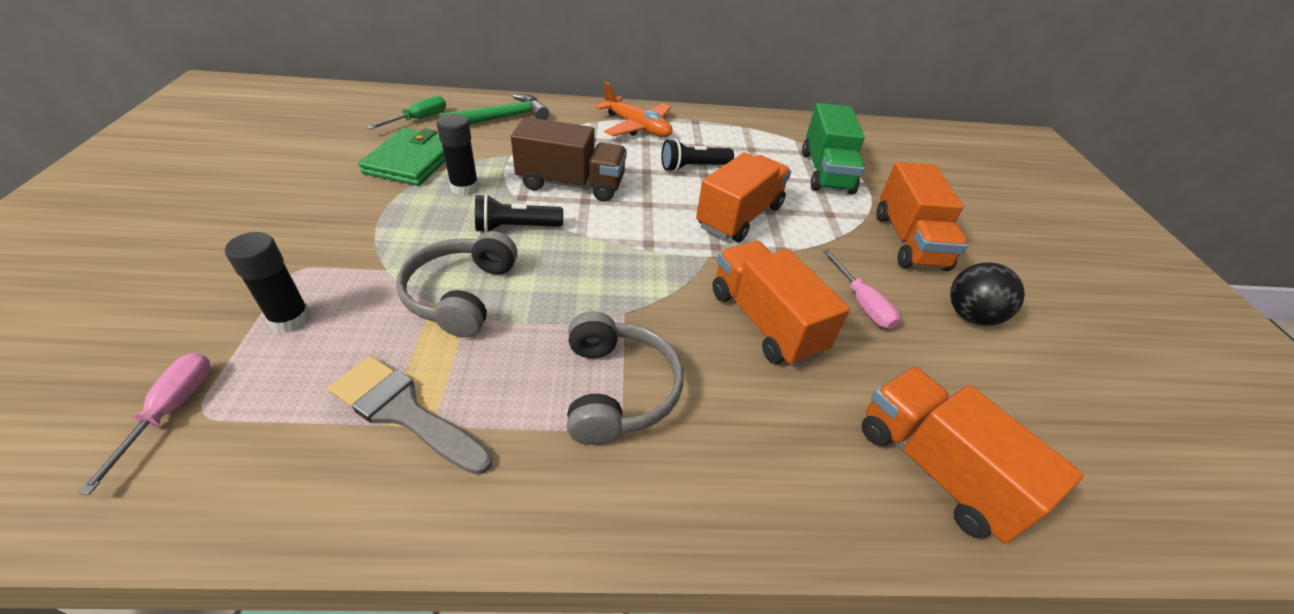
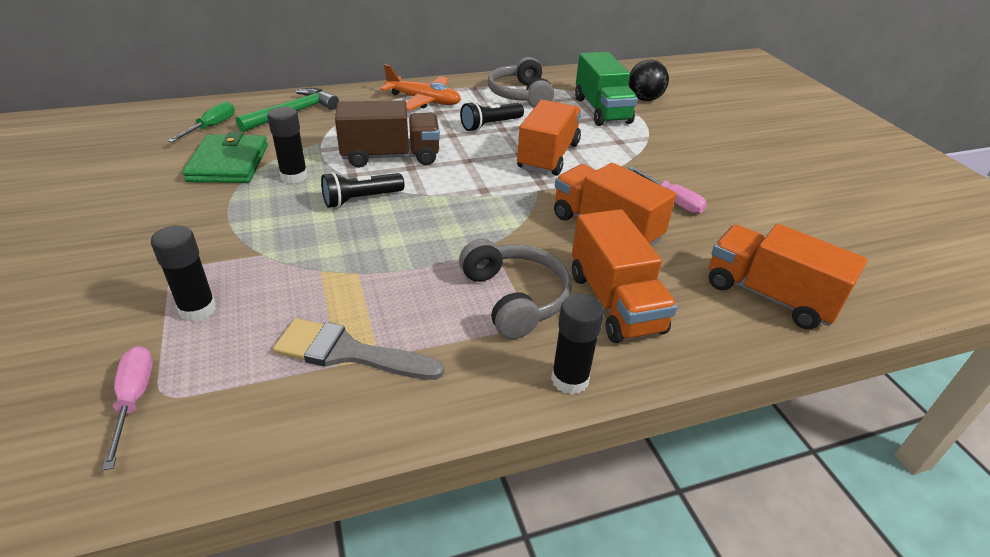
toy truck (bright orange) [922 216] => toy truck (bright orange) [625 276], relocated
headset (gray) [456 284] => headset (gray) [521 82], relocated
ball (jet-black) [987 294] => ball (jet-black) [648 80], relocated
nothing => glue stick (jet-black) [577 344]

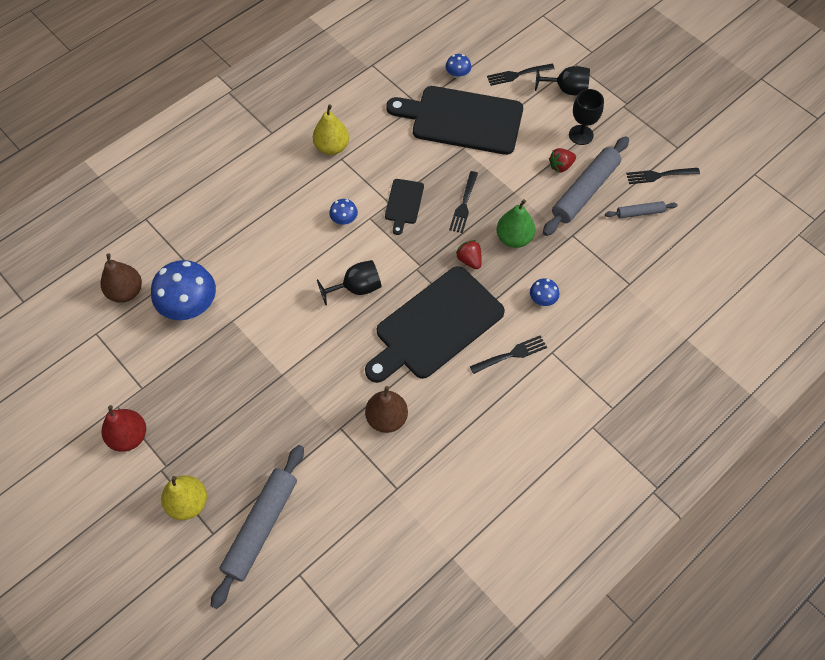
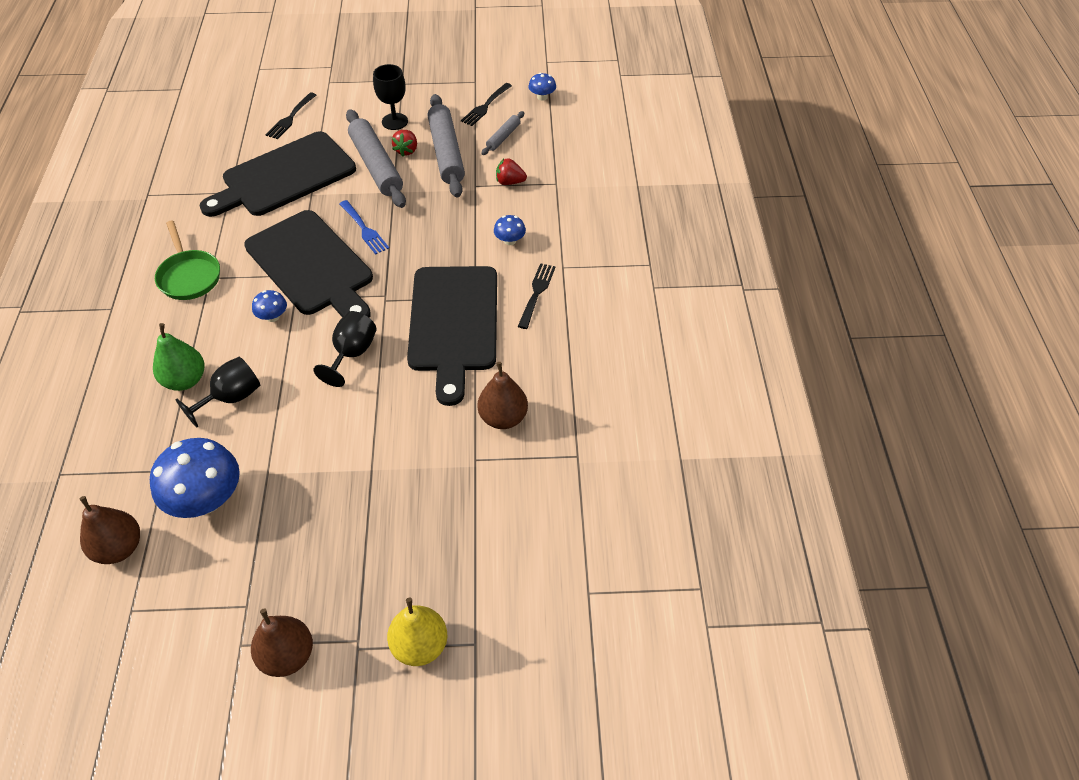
fungus (blue) [458 66] => fungus (blue) [542 86], relocated
chalice (jet-black) [562 81] => chalice (jet-black) [217 392], relocated
toy pear (yellow) [331 130] => frying pan (emerald) [187 260]
dinner fork (jet-black) [463 202] => dinner fork (blue) [364 227]
cutting board (jet-black) [404 207] => cutting board (jet-black) [308 264], x2.19
toy pear (emerald) [516 223] => toy pear (emerald) [178 357], relocated
toy strawberry (crimson) [469 254] => toy strawberry (crimson) [511 171], relocated
toy pear (crimson) [124 428] => toy pear (dark brown) [282 642]
dough roller (gray) [257 527] => dough roller (gray) [376 158], relocated

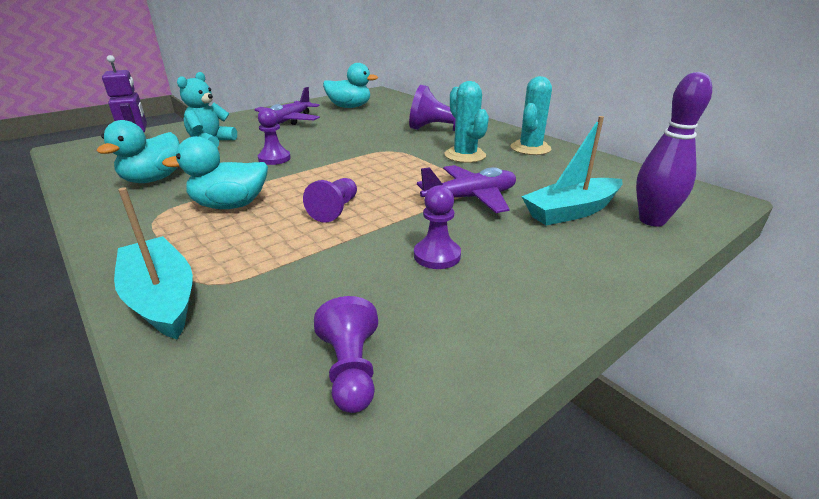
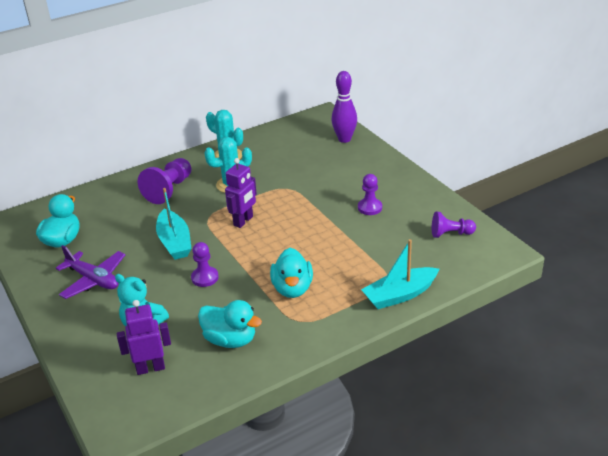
boat (turquoise) [572 171] => boat (turquoise) [174 224], relocated
plane (purple) [466 189] => nothing
chess pawn (purple) [330 200] => nothing
nothing => toy robot (purple) [241 193]

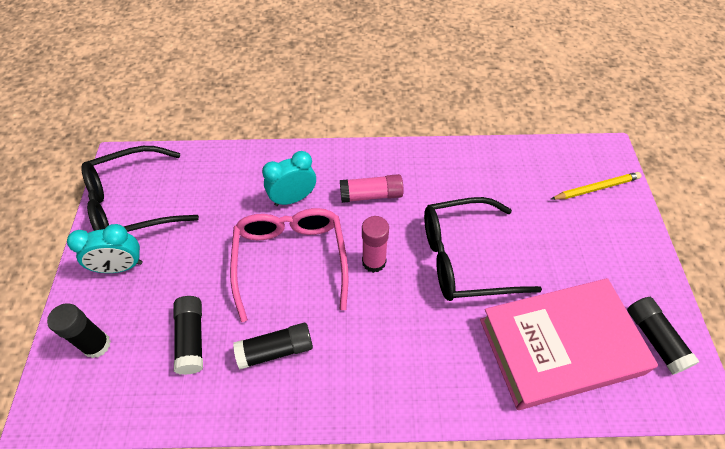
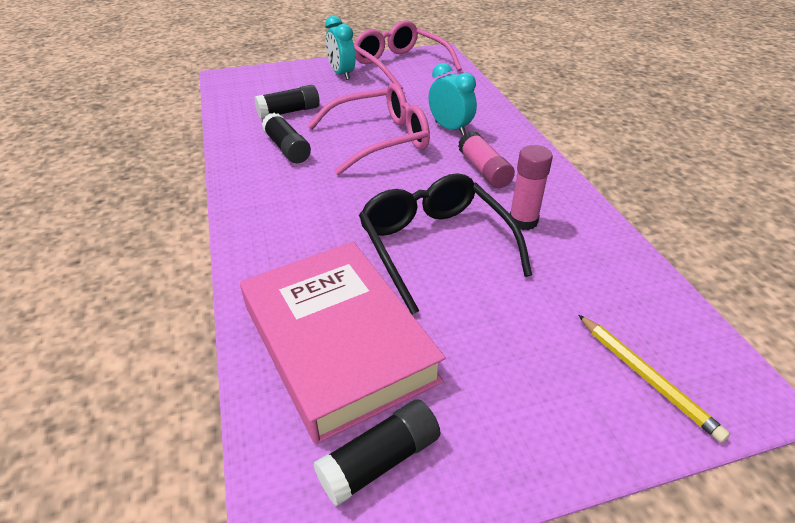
glasses (jet-black) [140 189] => glasses (pink) [408 54]
glue stick (pink) [375 244] => glue stick (pink) [531 187], relocated
glue stick (jet-black) [79 330] => nothing

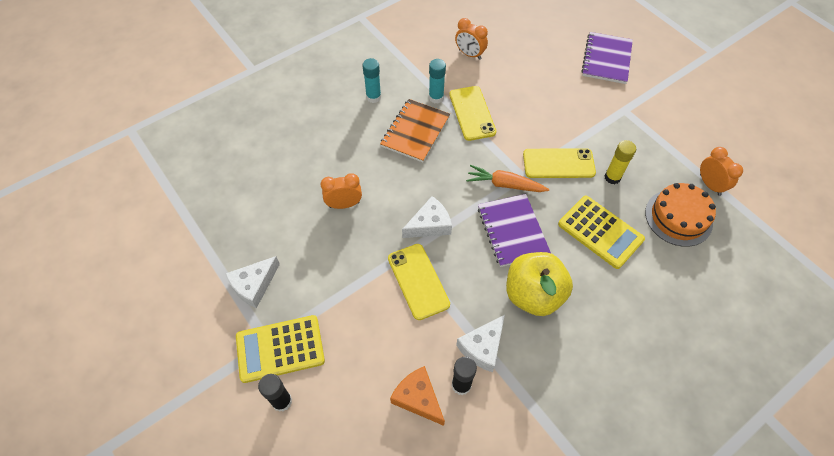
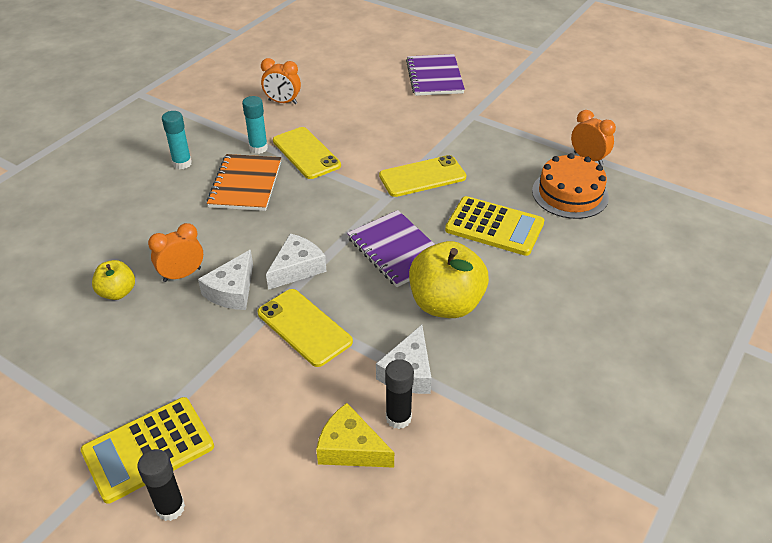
glue stick (yellow) [620 162] => nothing
root vegetable (bright orange) [507 178] => nothing
piece of cheese (snow-white) [253 282] => piece of cheese (snow-white) [225 280], relocated
piece of cheese (bright orange) [417 396] => piece of cheese (yellow) [355 435]
nothing => toy apple (yellow) [113 280]

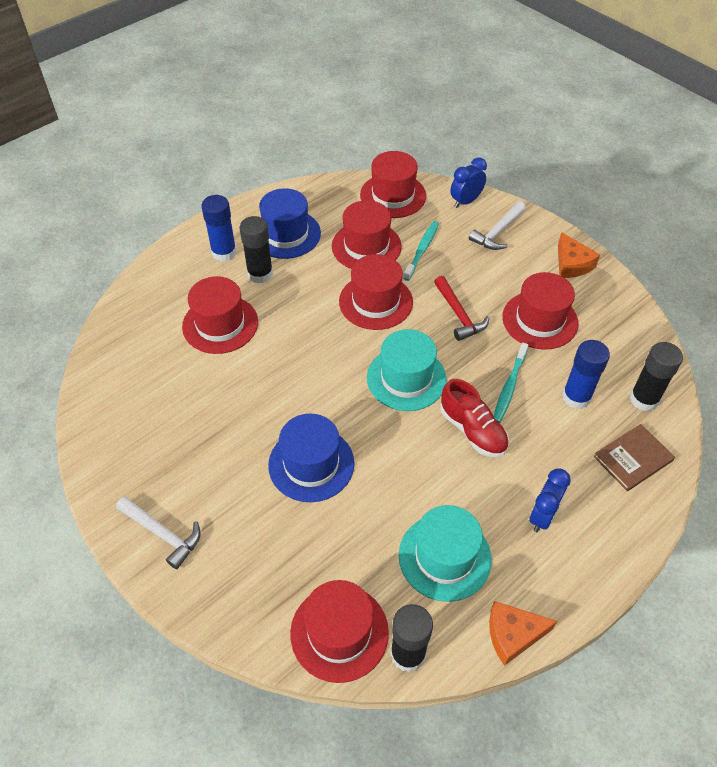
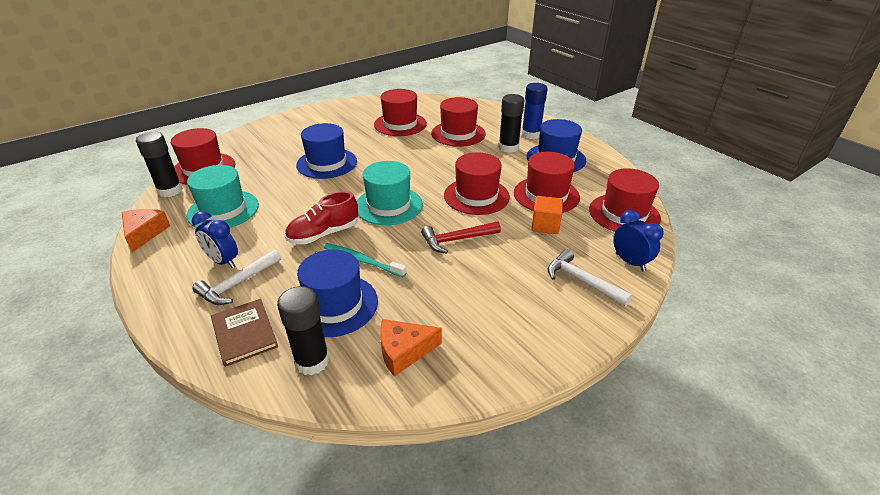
toothbrush (turquoise) [421 251] => block (bright orange) [547 215]
piece of cheese (bright orange) [579 255] => piece of cheese (bright orange) [411 347], relocated
hat (crimson) [540 311] => hat (crimson) [400 112], relocated
glue stick (blue) [586 374] => hat (blue) [337 293]
hammer (snow-white) [158 532] => hammer (snow-white) [236 277], relocated

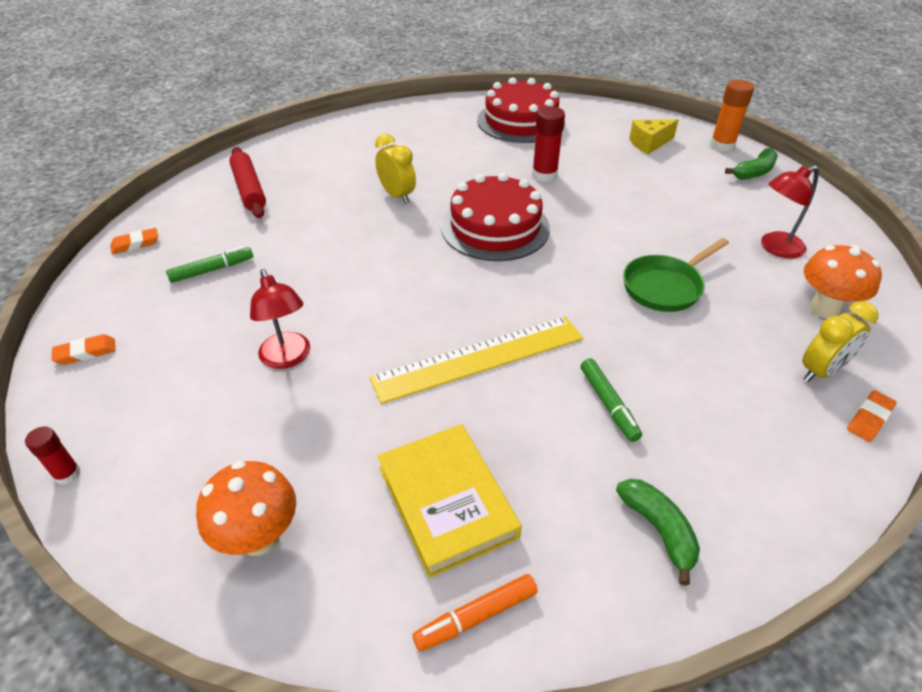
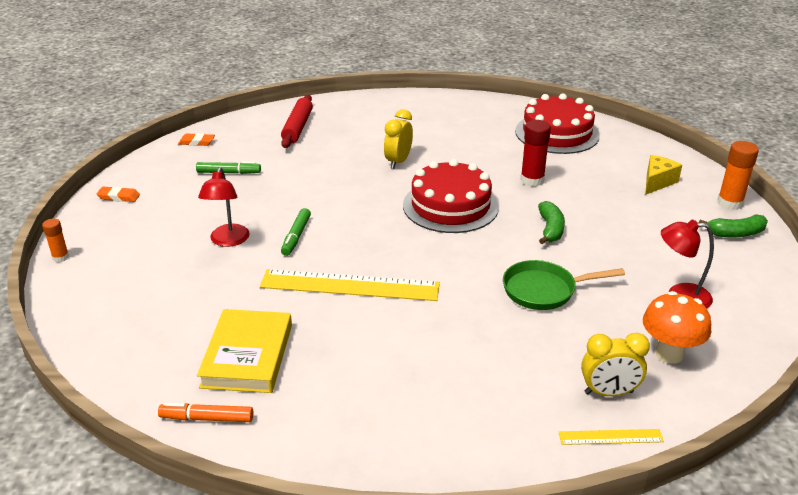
piece of cheese (yellow) [654 136] => piece of cheese (yellow) [663 175], 120 degrees clockwise
clock (yellow) [395 169] => clock (yellow) [398 139], 150 degrees counterclockwise
felt pen (emerald) [611 400] => felt pen (emerald) [296 232], relocated
gum eraser (bright orange) [872 416] => measuring stick (yellow) [611 437]
glue stick (crimson) [53 455] => glue stick (bright orange) [55 240]
fungus (bright orange) [246 508] => nothing
toy banana (emerald) [658 532] => toy banana (emerald) [551 222], relocated

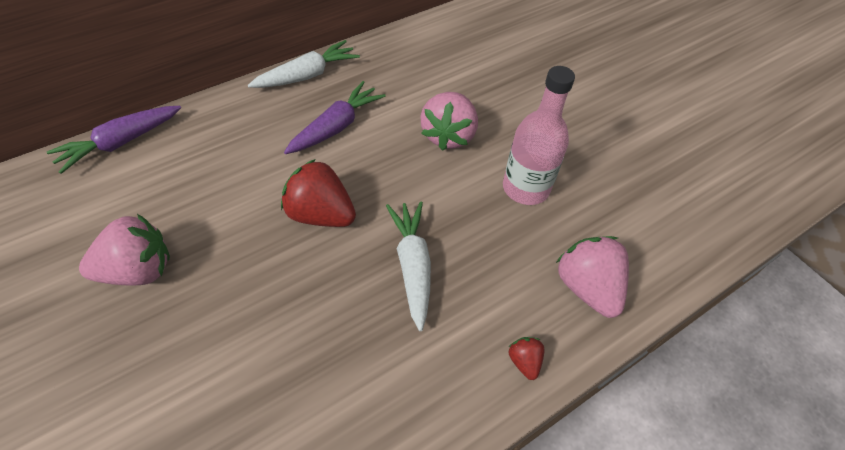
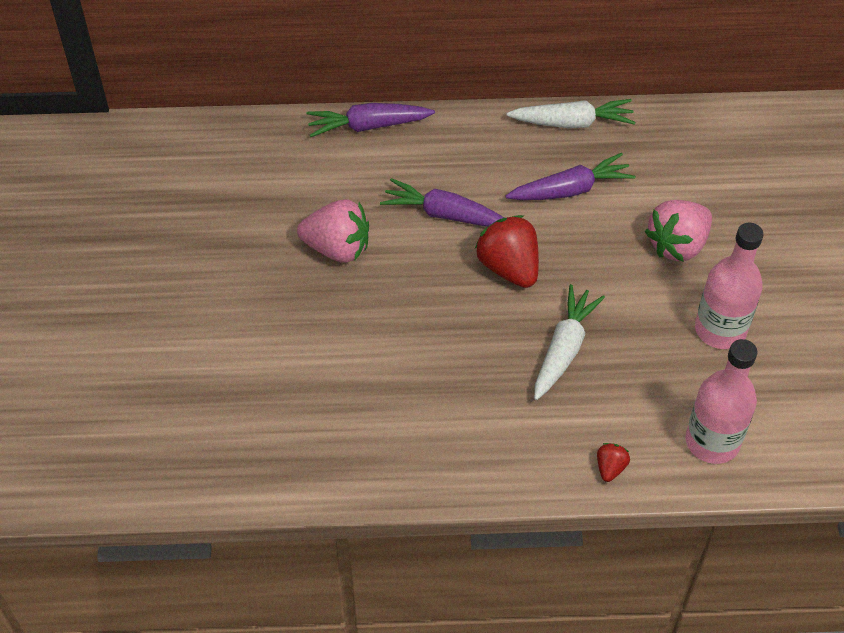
toy strawberry (pink) [592 277] => bottle (pink) [721 401]
nothing => root vegetable (purple) [442 202]

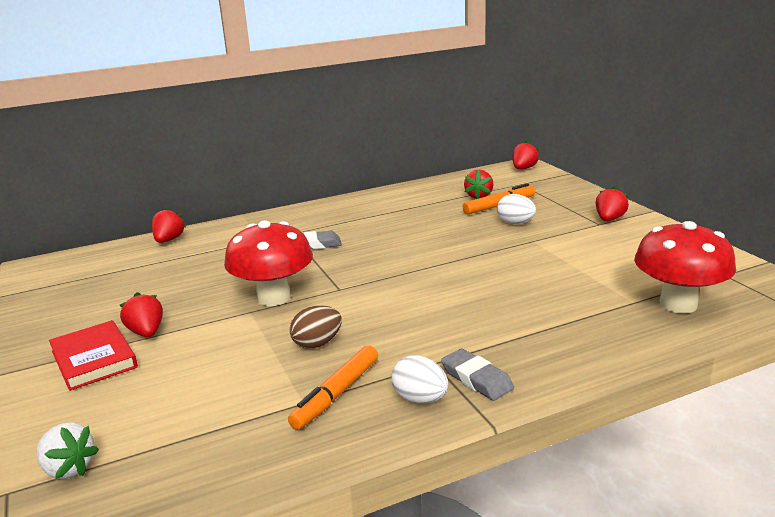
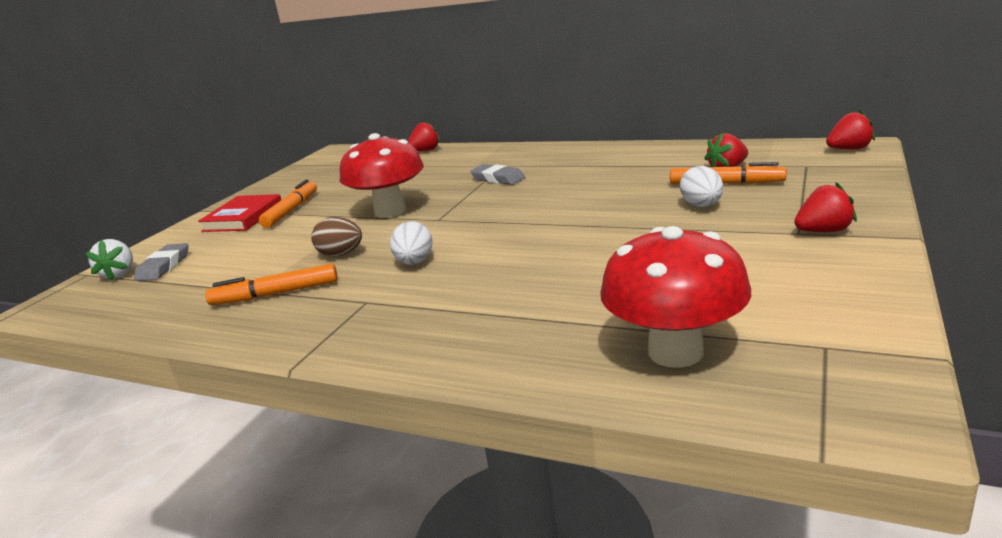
toy strawberry (crimson) [141 314] => felt pen (bright orange) [288 203]
gum eraser (gray) [477 374] => gum eraser (gray) [161 262], relocated
egg (snow-white) [419 379] => egg (snow-white) [411 243], relocated

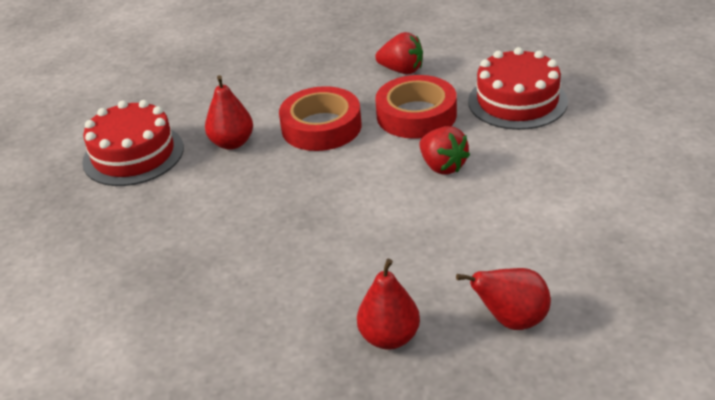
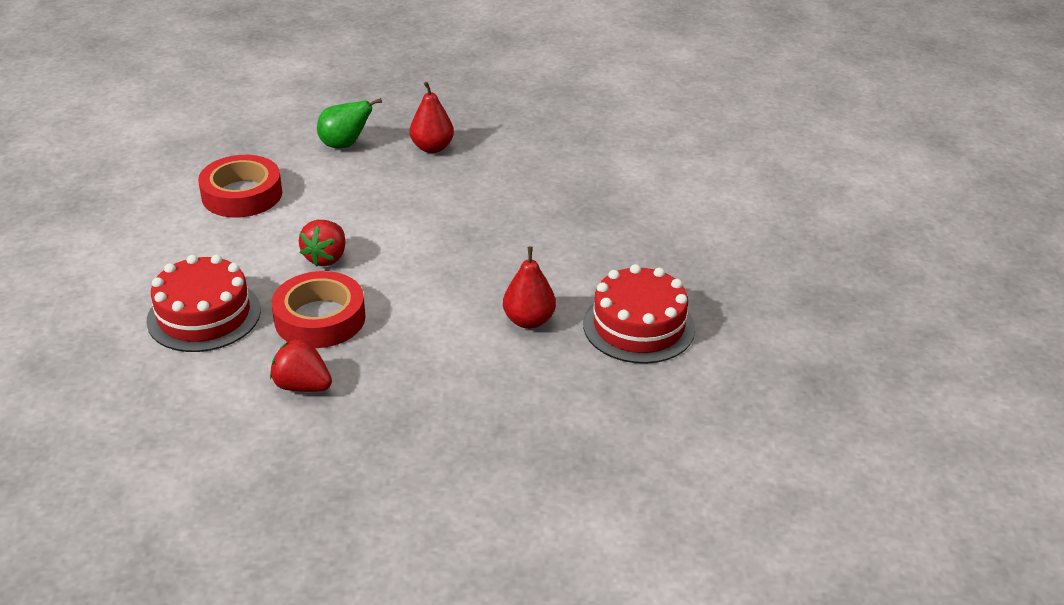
sticky tape (crimson) [320 118] => sticky tape (crimson) [240 186], relocated
toy strawberry (crimson) [444 150] => toy strawberry (crimson) [322 243], 135 degrees counterclockwise
toy pear (crimson) [503 299] => toy pear (emerald) [349 123]

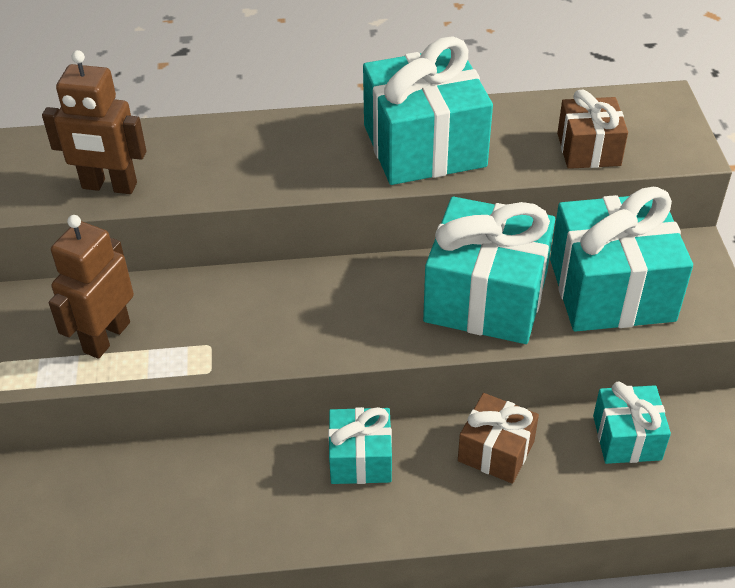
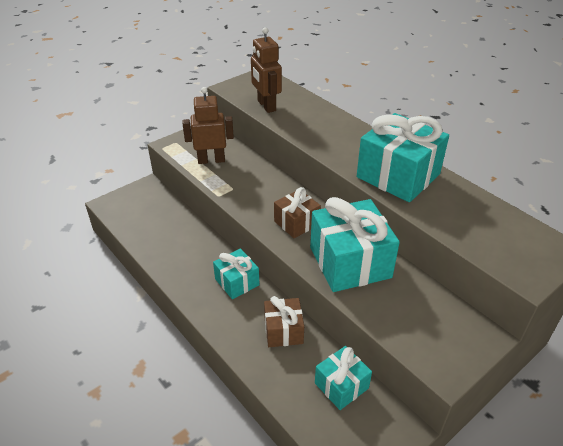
present (dark brown) [592 129] => present (dark brown) [297 212], relocated
present (turquoise) [621 259] => nothing

